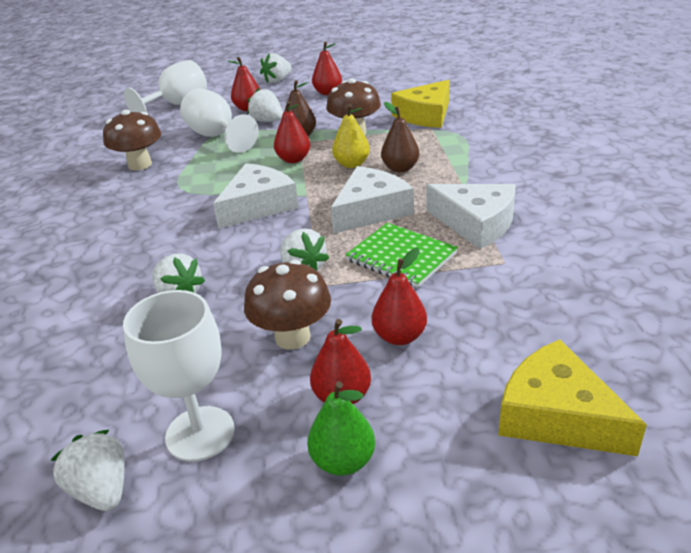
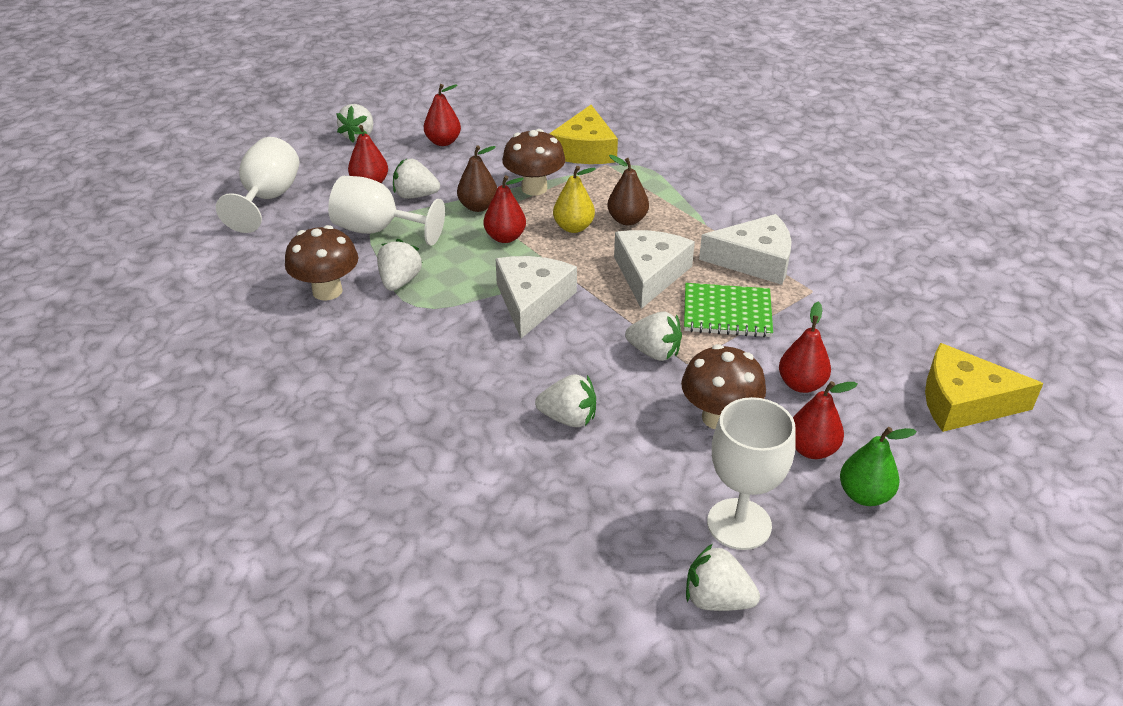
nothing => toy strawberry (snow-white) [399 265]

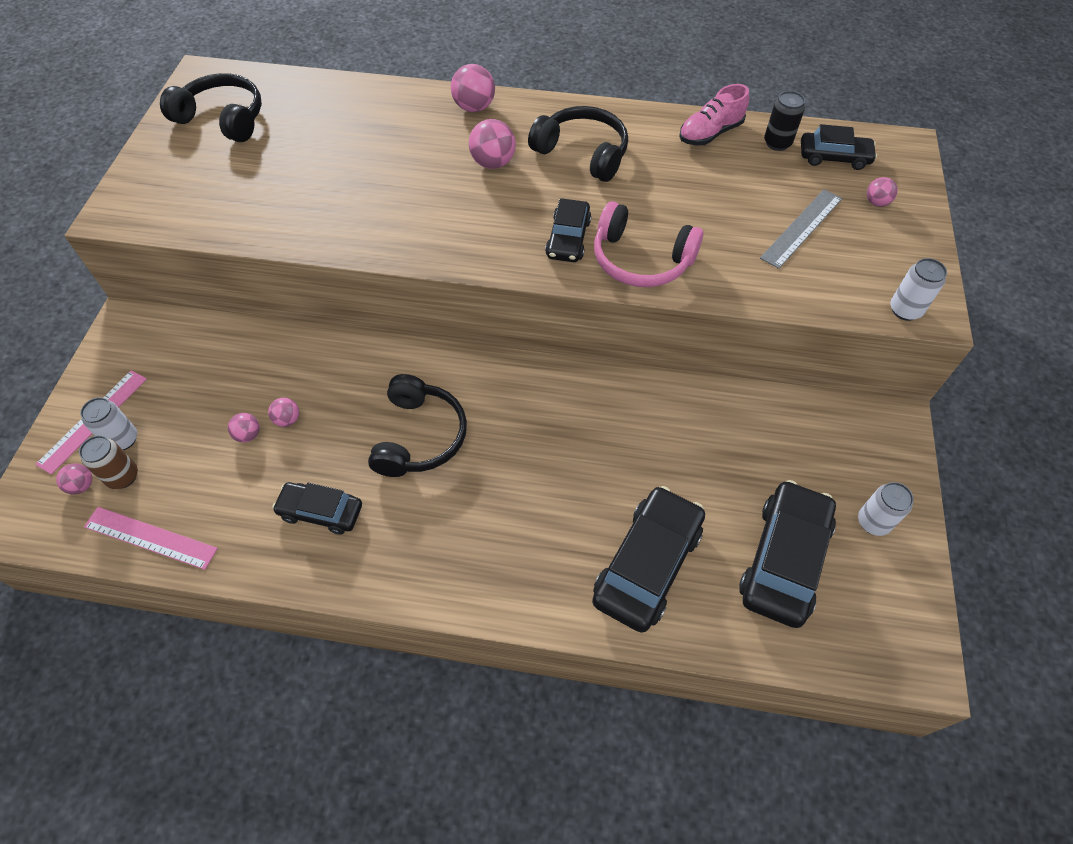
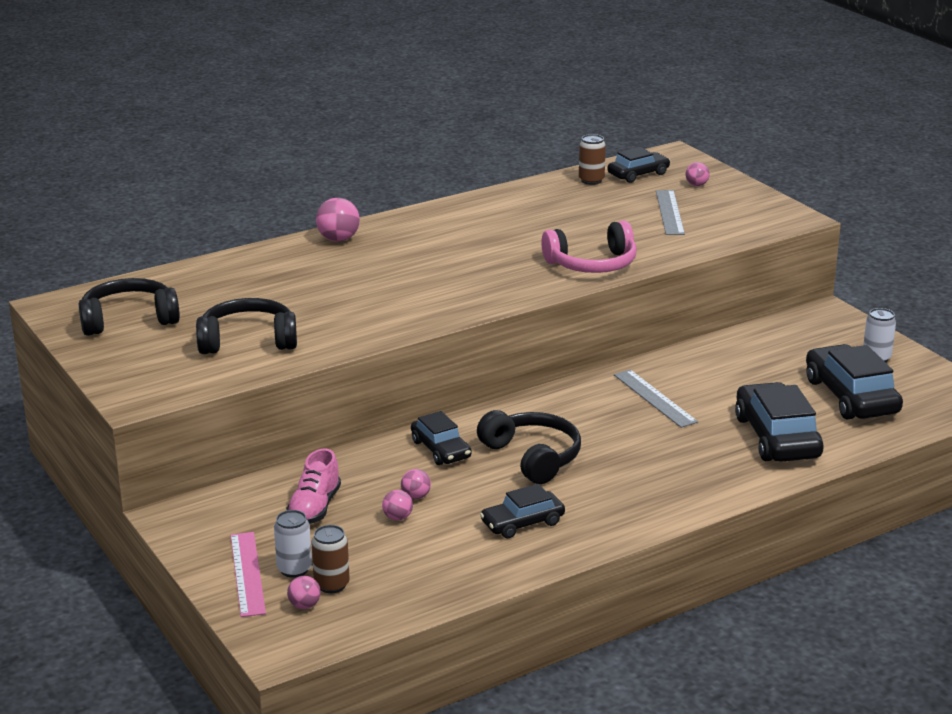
lace-up shoe (pink) [714 114] => lace-up shoe (pink) [313 486], relocated
soda can (jet-black) [784 121] => soda can (dark brown) [592 159]
headset (jet-black) [578 144] => headset (jet-black) [246 326], relocated
ball (pink) [492 144] => nothing
automobile (jet-black) [568 230] => automobile (jet-black) [441 438], relocated
soda can (snow-white) [918 289] => nothing
measuring stick (pink) [151 538] => nothing
nothing => measuring stick (gray) [656 399]

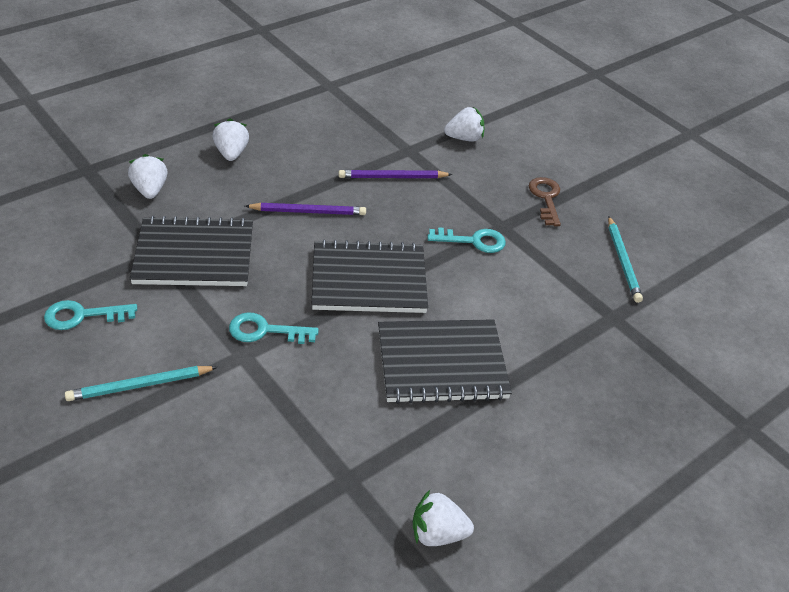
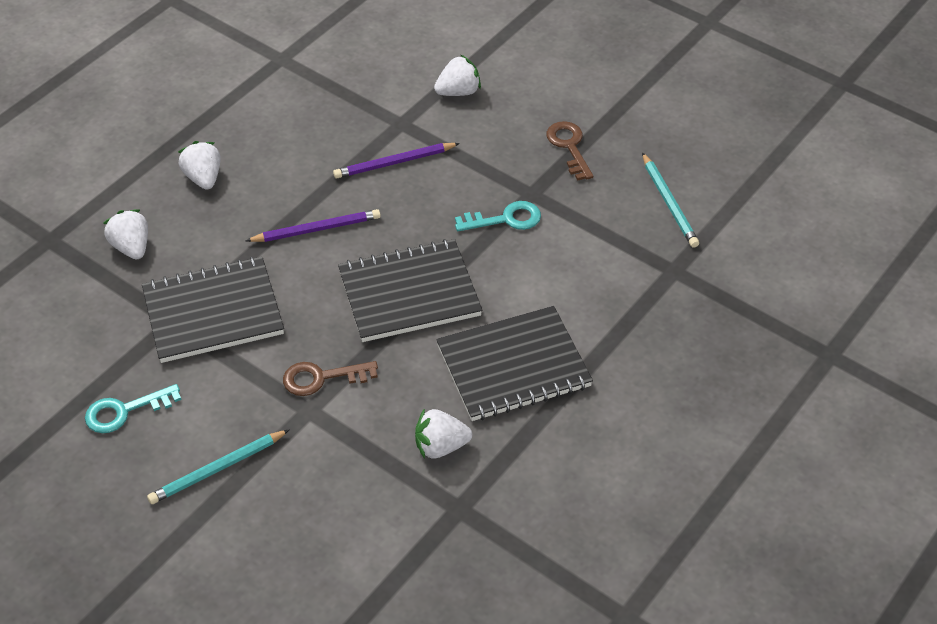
latchkey (turquoise) [274 328] => latchkey (dark brown) [330 378]
toy strawberry (snow-white) [443 518] => toy strawberry (snow-white) [443 433], relocated

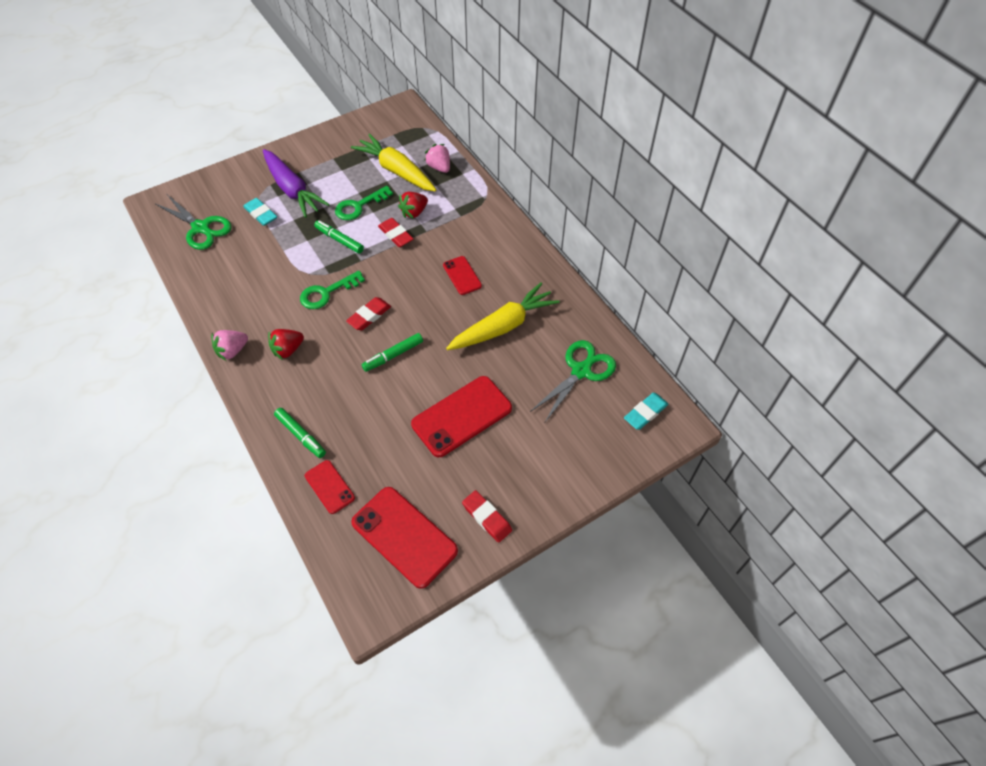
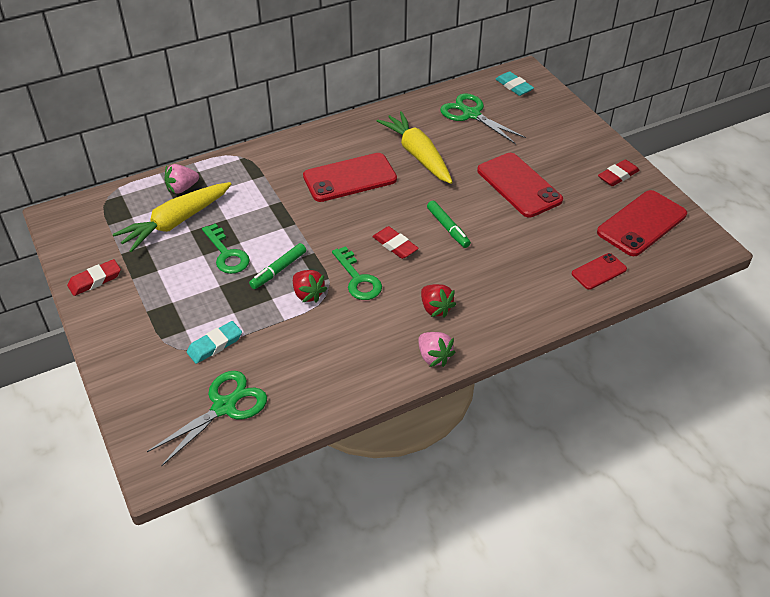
root vegetable (purple) [296 183] => nothing
toy strawberry (crimson) [413 205] => toy strawberry (crimson) [310 286], relocated
gum eraser (crimson) [395 232] => gum eraser (crimson) [94 277], relocated
mobile phone (crimson) [462 275] => mobile phone (crimson) [350 177], x1.84
felt pen (emerald) [300 433] => nothing

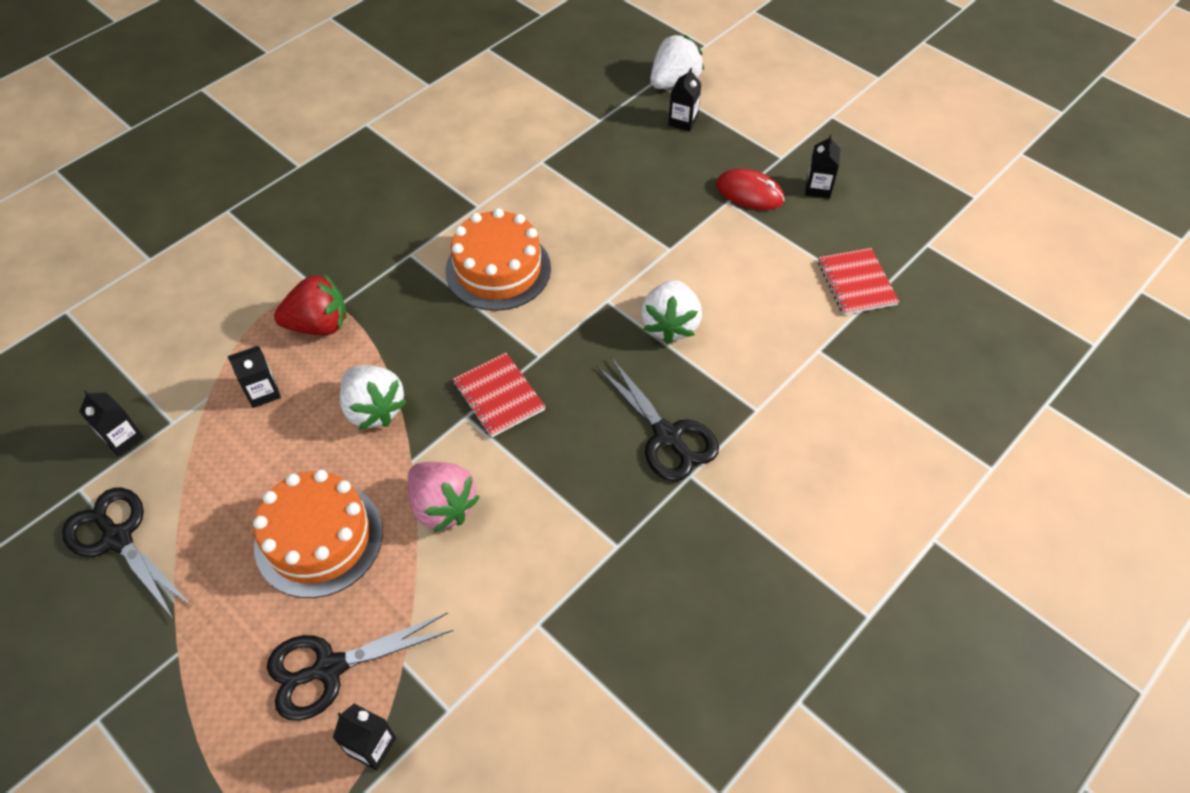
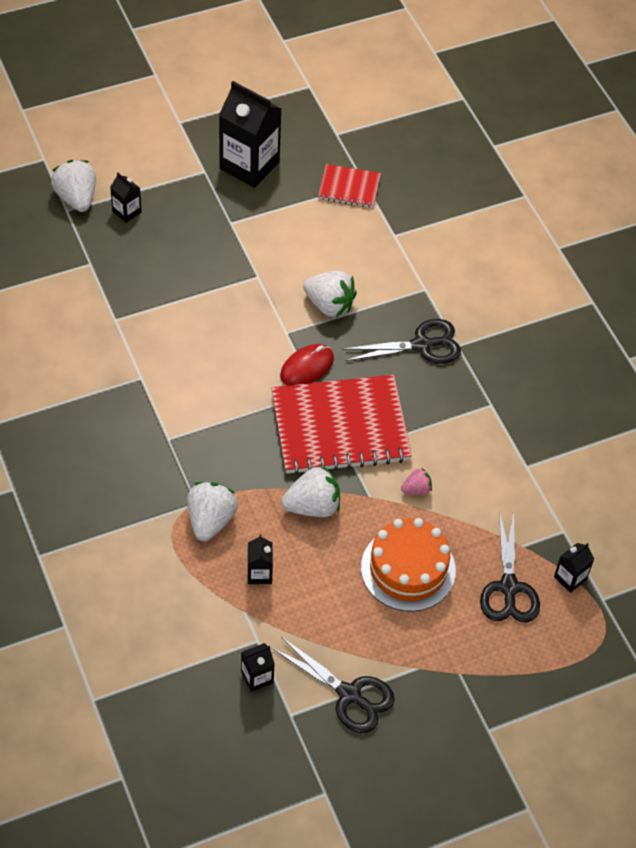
juice carton (jet-black) [822 166] => juice carton (jet-black) [250 134], x2.13
computer mouse (crimson) [750 189] => computer mouse (crimson) [307 364], relocated
gateau (bright orange) [498 259] => nothing
toy strawberry (crimson) [310 305] => toy strawberry (snow-white) [212 511]
notebook (crimson) [499 395] => notebook (crimson) [341 425], x2.04
toy strawberry (pink) [444 497] => toy strawberry (pink) [416 481], x0.53
scissors (jet-black) [127 553] => scissors (jet-black) [333 685], 120 degrees counterclockwise

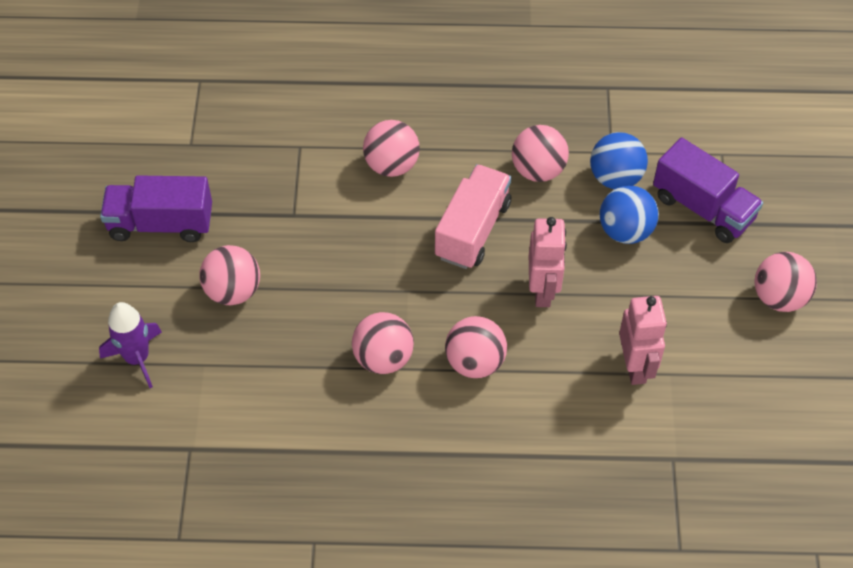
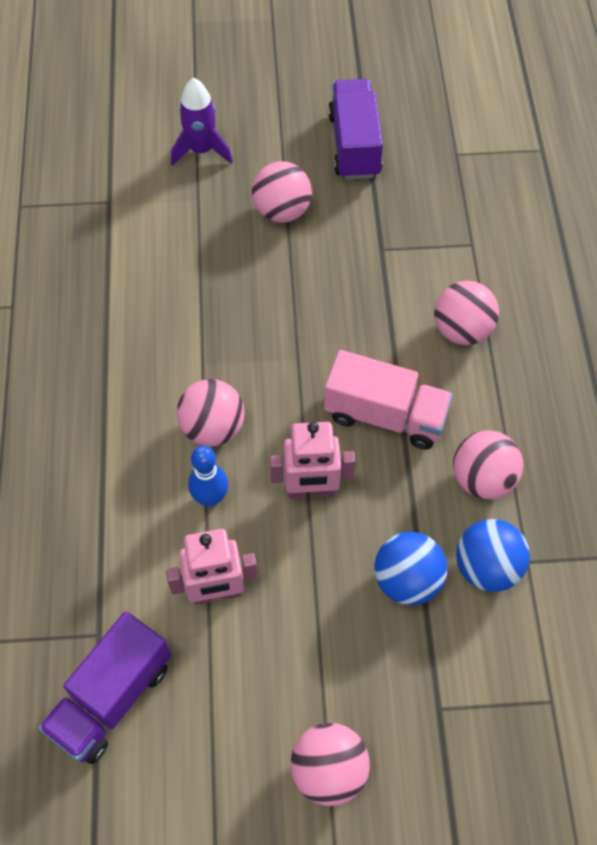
toy truck (purple) [708 190] => toy truck (purple) [104 687], relocated
ball (pink) [383 343] => nothing
nothing => skittle (blue) [208 476]

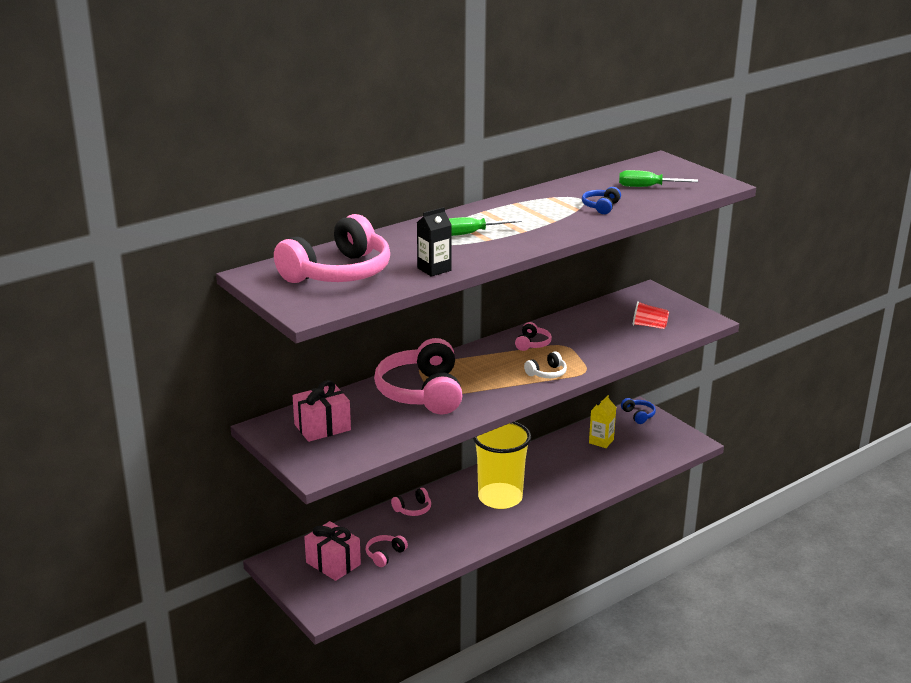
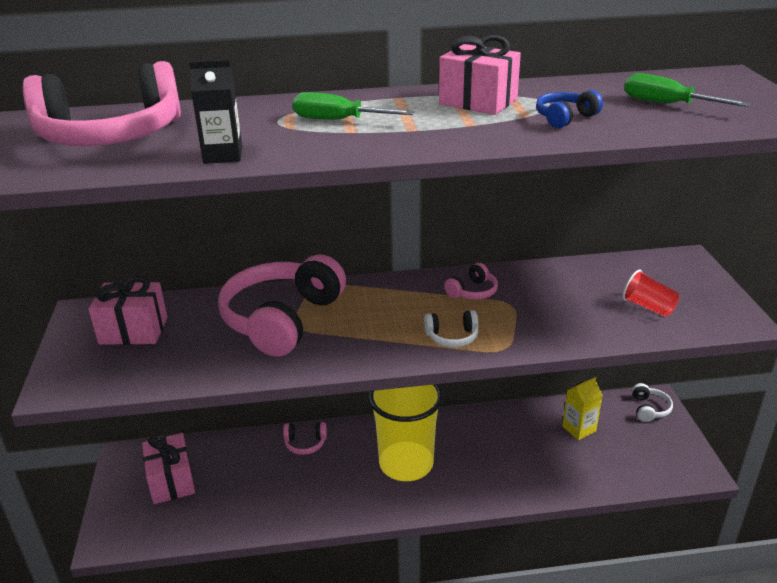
headset (blue) [638 411] => headset (snow-white) [652 402]
headset (pink) [387 551] => nothing
nothing => present (pink) [480 75]

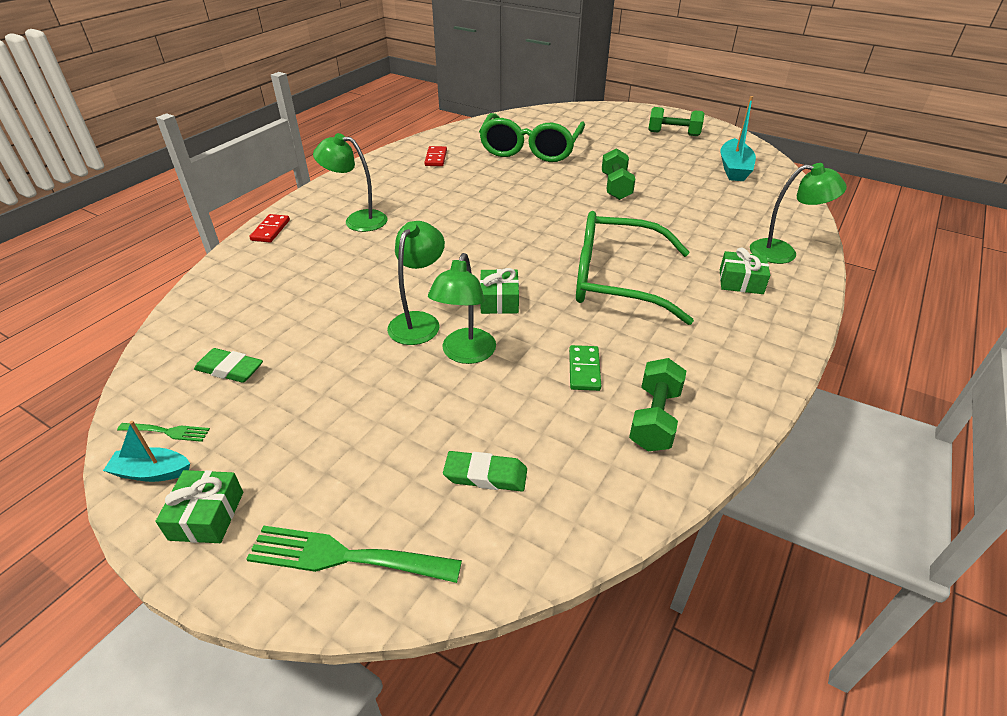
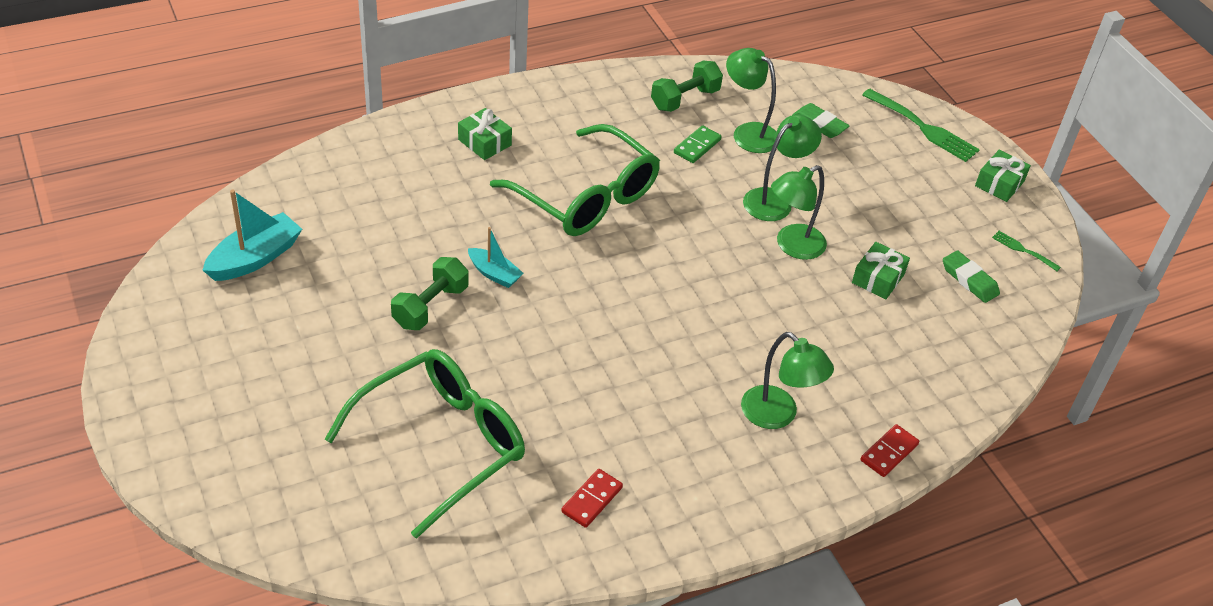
dumbbell (emerald) [676 121] => nothing
reading lamp (emerald) [798 213] => reading lamp (emerald) [751 100], relocated
present (emerald) [499 291] => present (emerald) [881 270], relocated
boat (turquoise) [146 451] => boat (turquoise) [496 257], relocated

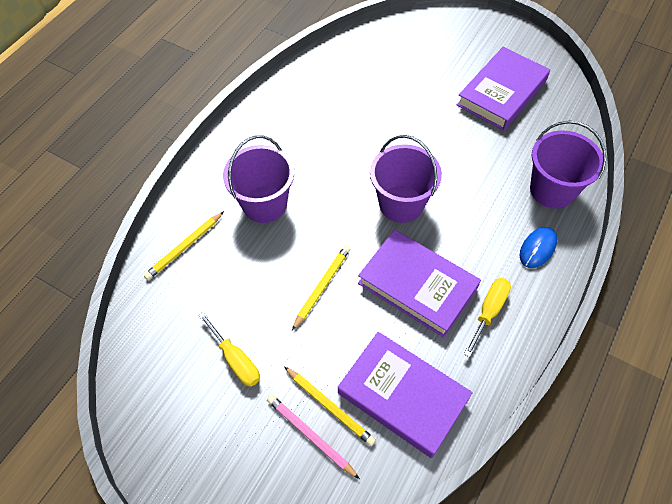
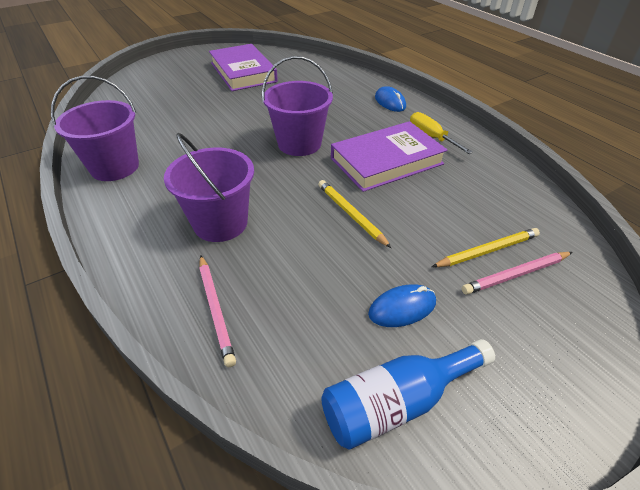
sand bucket (purple) [568 165] => sand bucket (purple) [95 128], relocated
lead pencil (yellow) [184 245] => lead pencil (pink) [217 311]
flat screwdriver (yellow) [229 349] => computer mouse (blue) [402 305]
book (purple) [405 395] => nothing
nothing => bottle (blue) [408 394]

